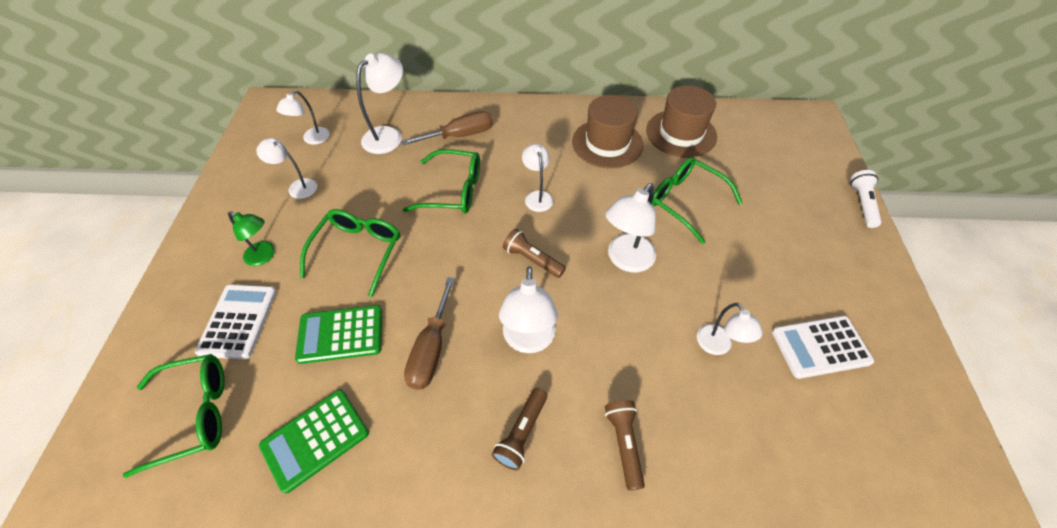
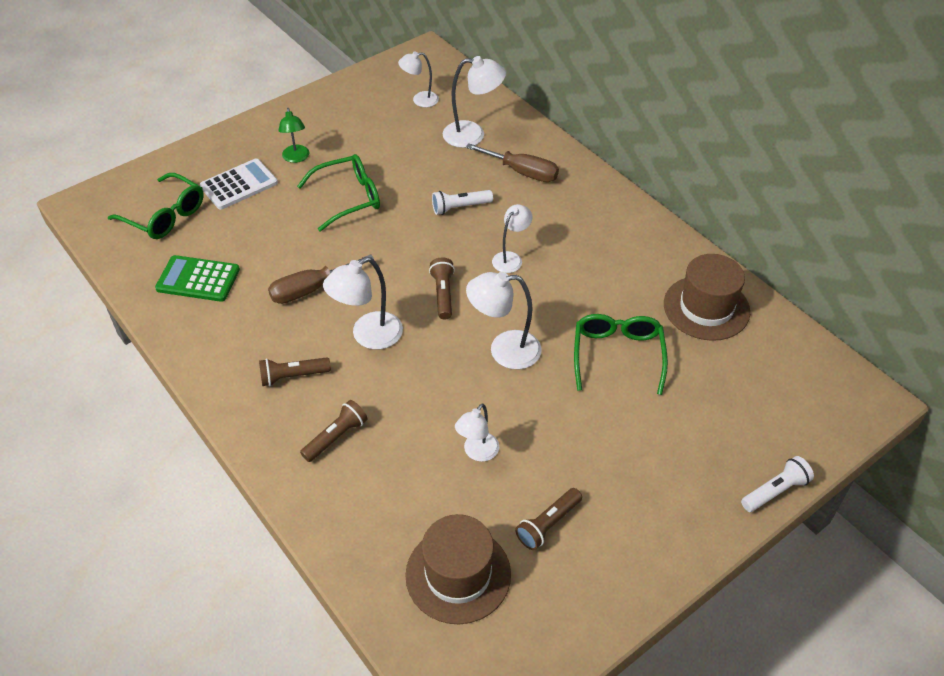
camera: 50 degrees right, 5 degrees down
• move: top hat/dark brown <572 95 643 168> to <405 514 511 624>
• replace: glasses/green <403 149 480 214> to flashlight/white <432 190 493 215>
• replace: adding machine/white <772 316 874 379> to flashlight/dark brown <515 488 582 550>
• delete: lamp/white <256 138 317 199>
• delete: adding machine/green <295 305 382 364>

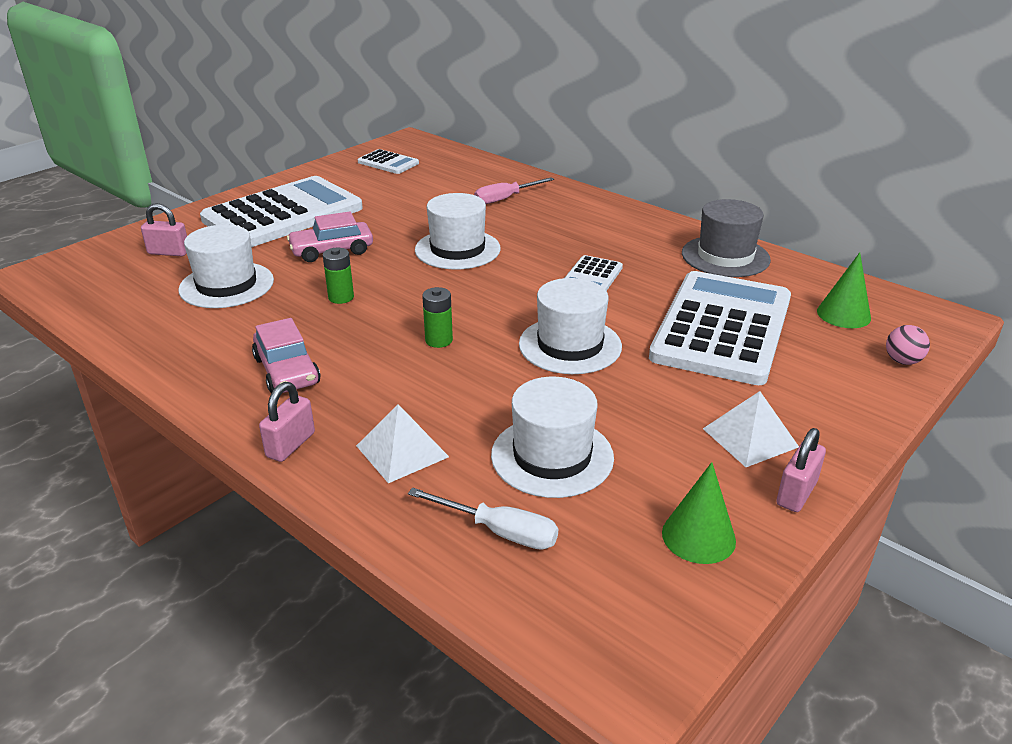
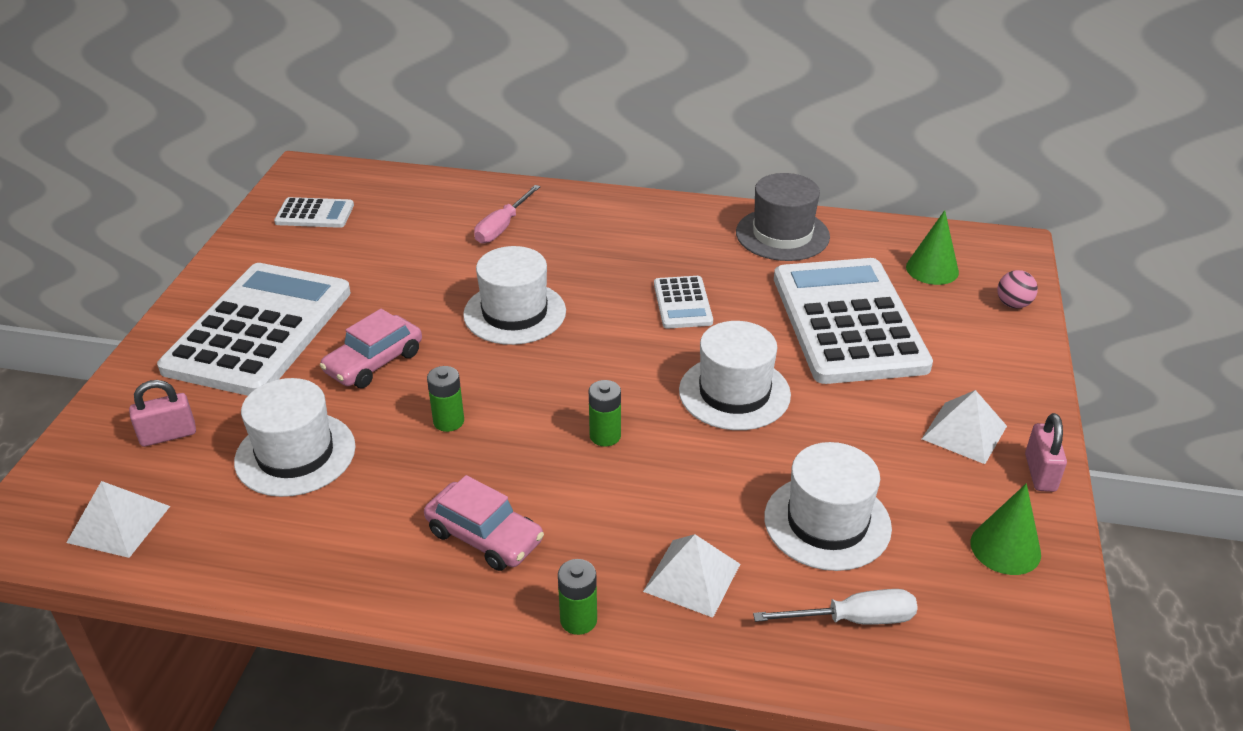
camera: 30 degrees left, 5 degrees up
• insert: pyramid/white <66 481 170 558>
• replace: padlock/pink <259 382 315 462> to AA battery/green <558 559 597 635>

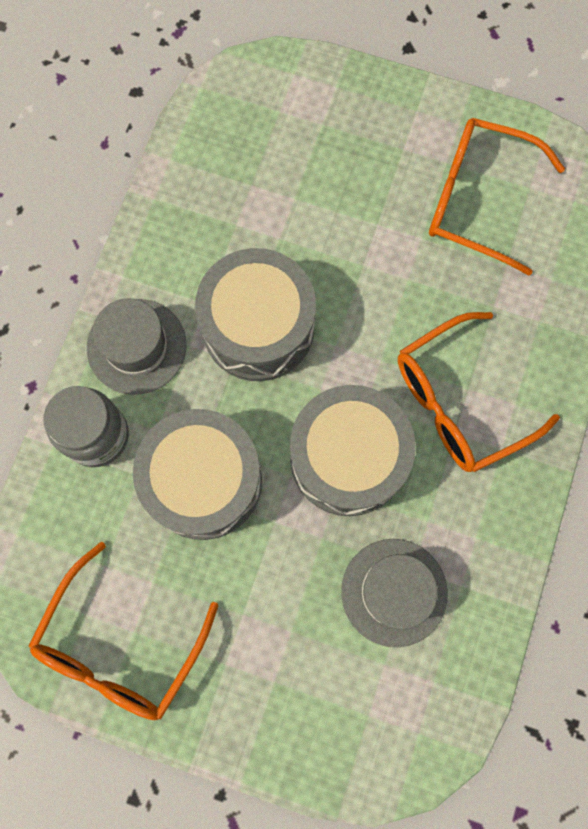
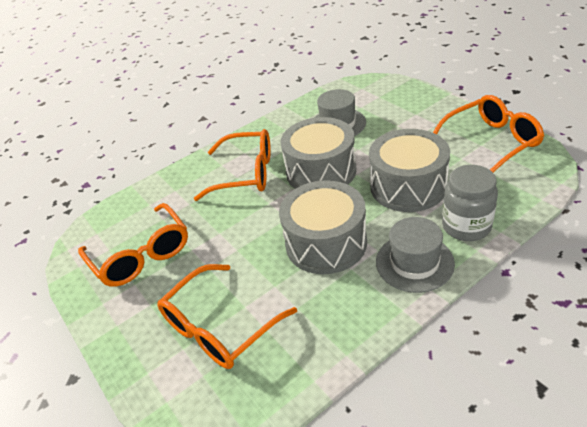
camera: 140 degrees left, 35 degrees down
• insert: glasses/bright orange <157 264 297 369>

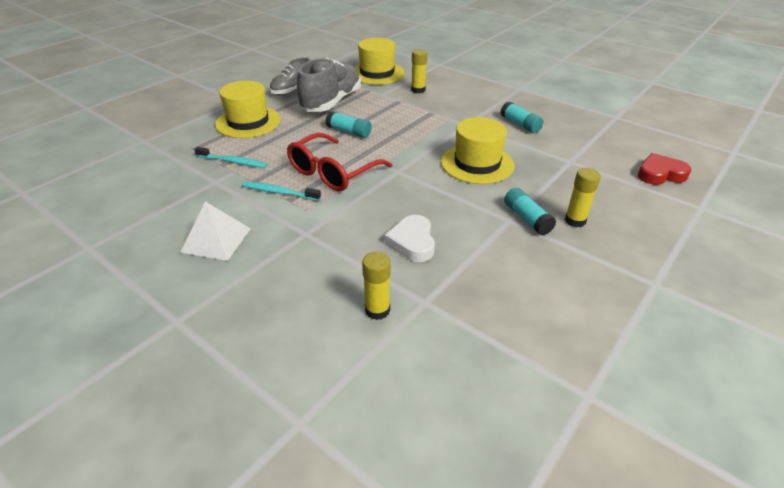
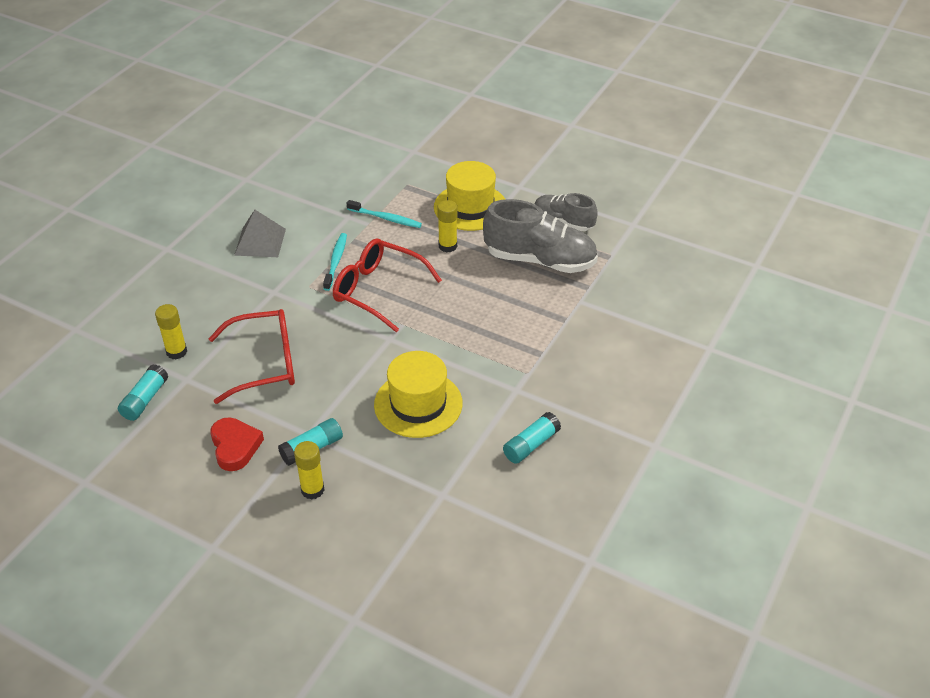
camera: 80 degrees right, 5 degrees up
• move: glue stick/turquoise <325 111 372 138> to <118 364 169 421>
• replace: heart/white <385 215 435 262> to glasses/scarlet <208 309 295 404>
• move: heart/scarlet <638 153 691 185> to <210 417 264 471>
• recolor: pyramid/white <180 201 251 261> to pyramid/grey <234 210 286 257>
• rotate: toothbrush/turquoise <195 147 268 168> = <347 200 422 228> 75 degrees counterclockwise
• move: glue stick/yellow <411 49 427 93> to <437 200 457 252>
• delete: top hat/yellow <355 38 405 85>

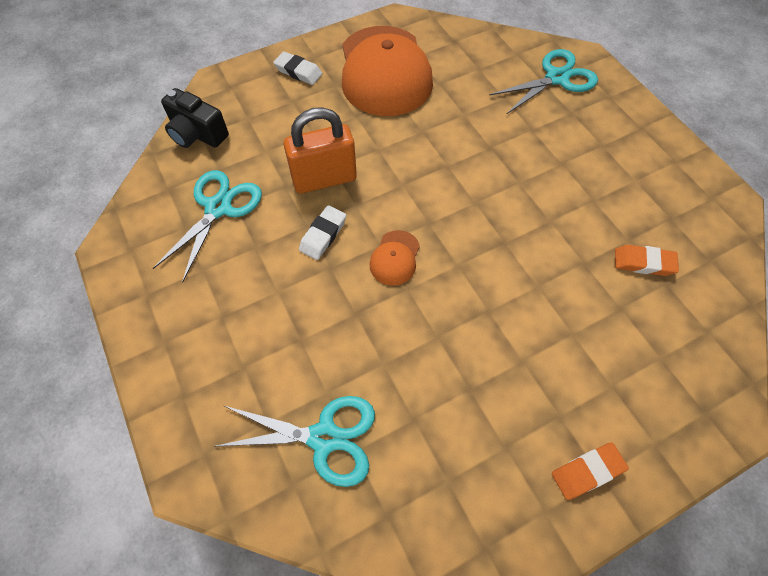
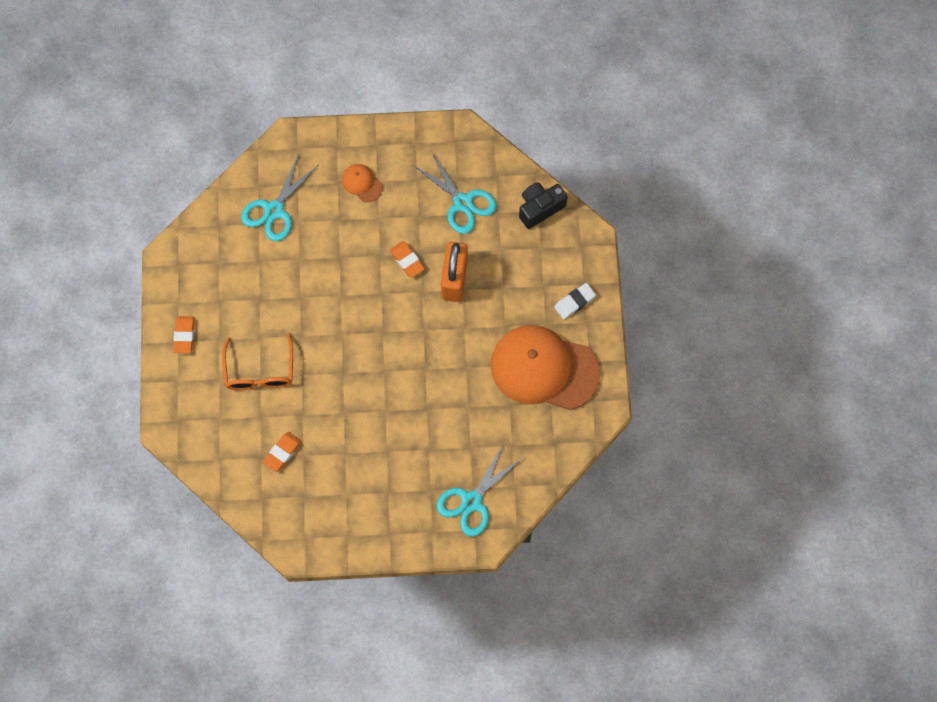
camera: 115 degrees right, 10 degrees up
• insert: glasses/bright orange <222 333 293 390>
• move: cap/bright orange <370 230 420 286> to <342 164 383 202>
• recolor: pencil eraser/white <299 205 346 260> to pencil eraser/bright orange <390 241 425 278>
• rotate: pair of scissors/turquoise <489 49 598 115> = <437 443 524 537> 45 degrees clockwise

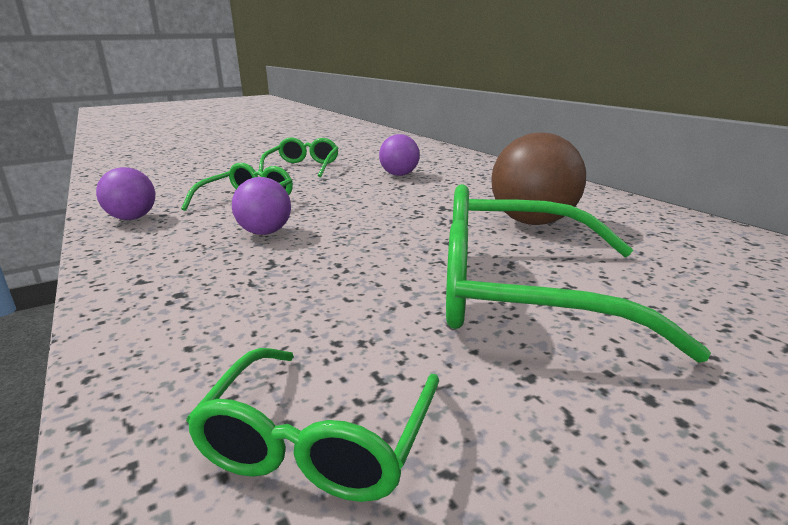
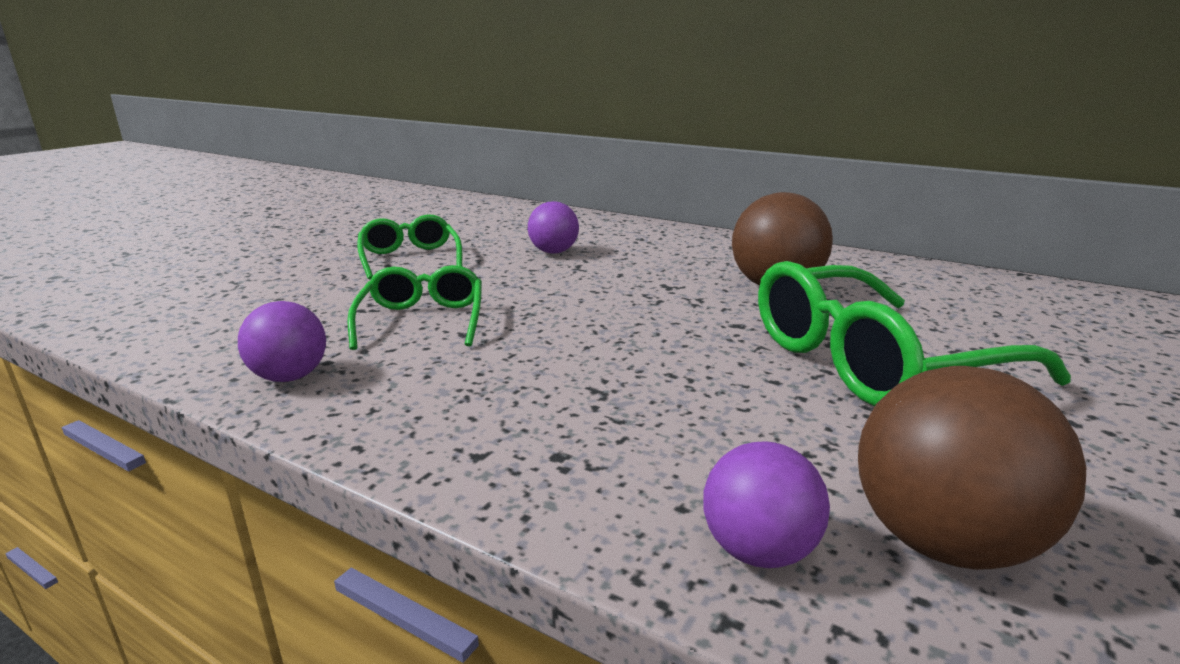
camera: 30 degrees left, 0 degrees up
• move: ball/purple <232 177 291 235> to <703 441 830 568>
• replace: glasses/green <186 348 439 502> to ball/dark brown <858 366 1086 570>

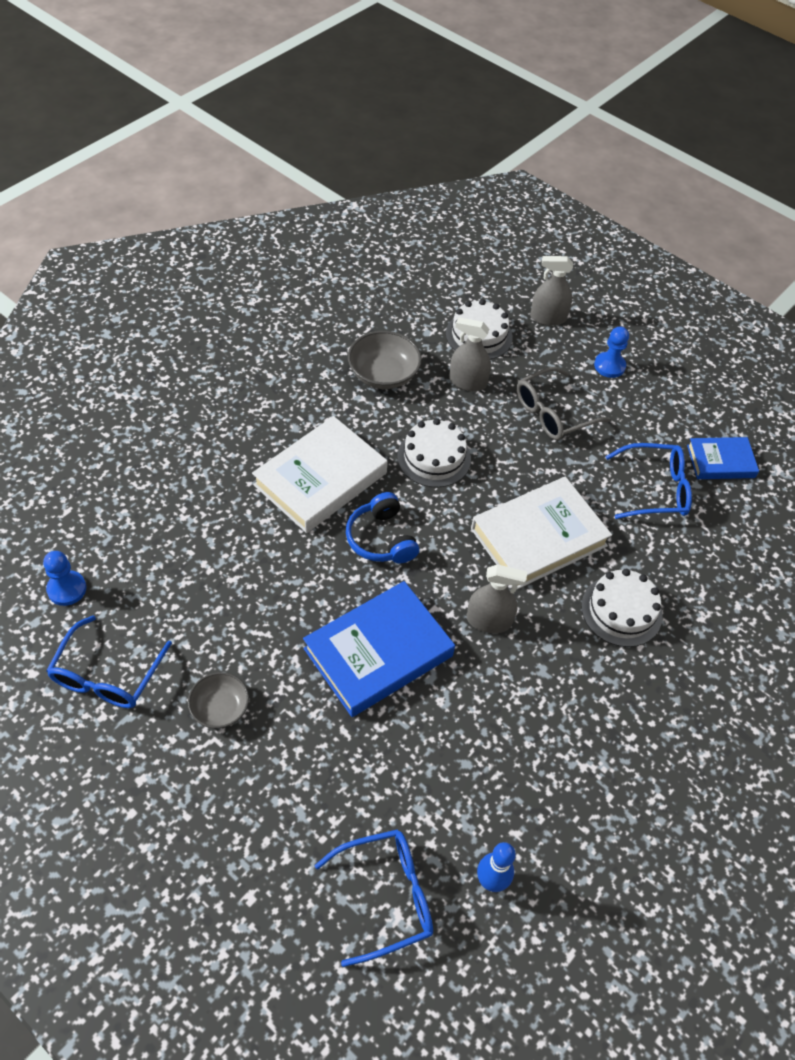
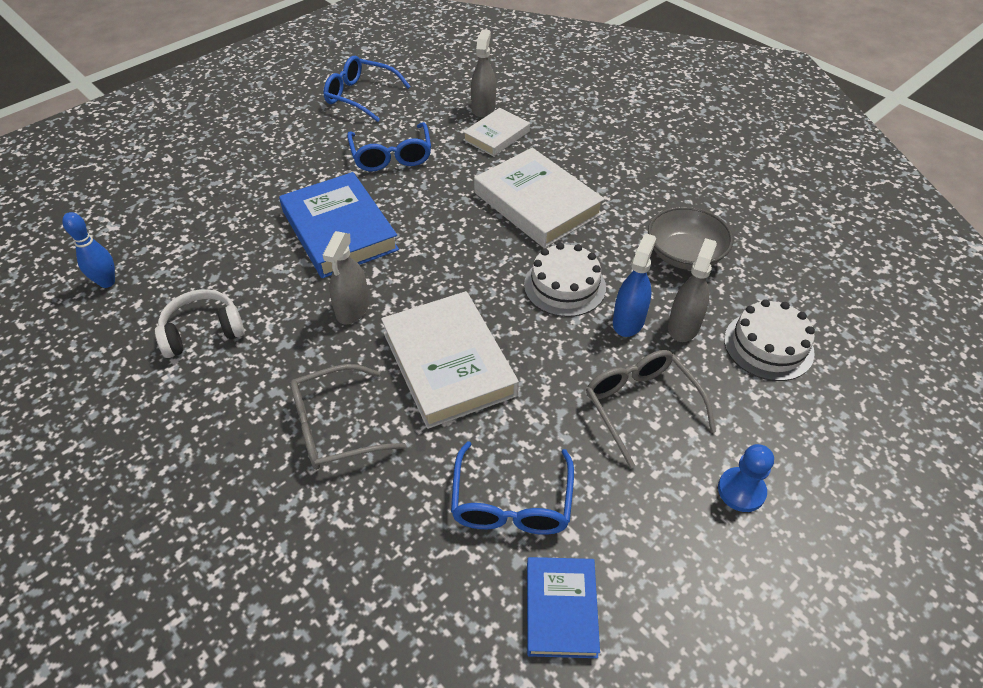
camera: 100 degrees right, 5 degrees down
• insert: headphones/white <155 289 245 358>
• replace: layer cake/white <581 569 663 647> to glasses/grey <290 364 406 470>
• move: glasses/cobalt <314 829 433 967> to <347 122 431 171>
• insert: hardcover/white <463 108 530 156>
• move: spray bottle/grey <530 256 573 326> to <471 29 496 118>
• insert: spray bottle/cobalt <613 233 656 337>
• delete: game pawn/cobalt <43 551 86 606>
• delete: bowl/grey <188 672 249 728>
• delete: headphones/cobalt <346 492 419 563>

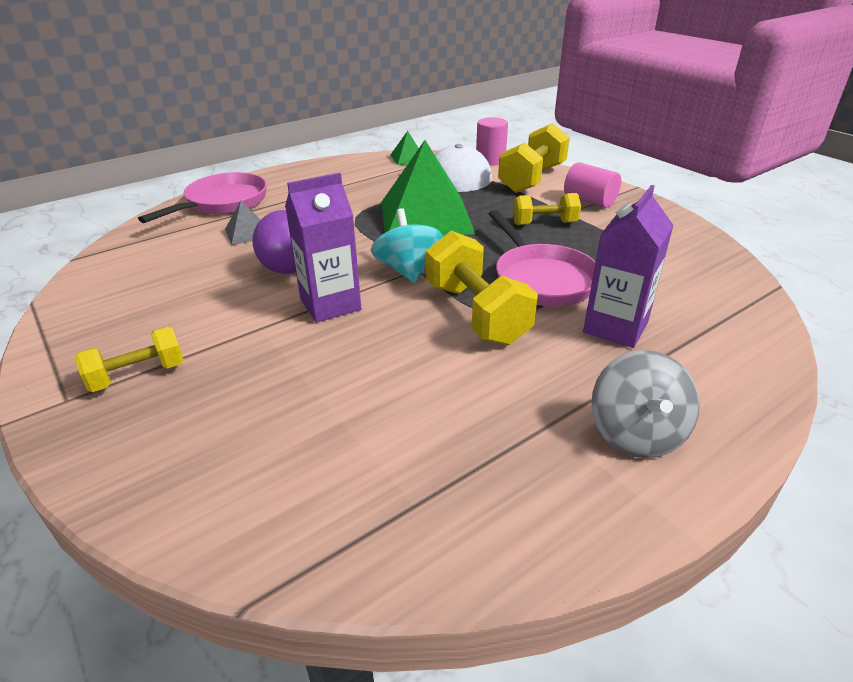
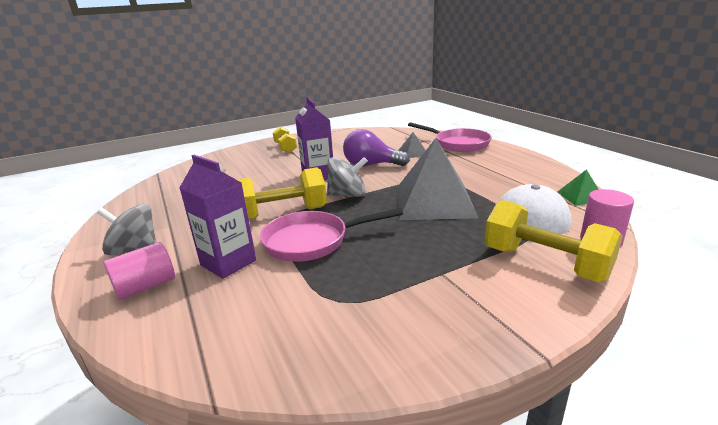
camera: 100 degrees right, 10 degrees down
• move: cylinder/pink <564 162 621 208> to <104 242 175 300>
• recolor: whirligig/turquoise <371 208 443 283> to whirligig/grey <327 157 367 197>
• recolor: pyramid/green <381 140 475 236> to pyramid/grey <396 138 478 220>
• delete: free weight/yellow <513 193 581 225>

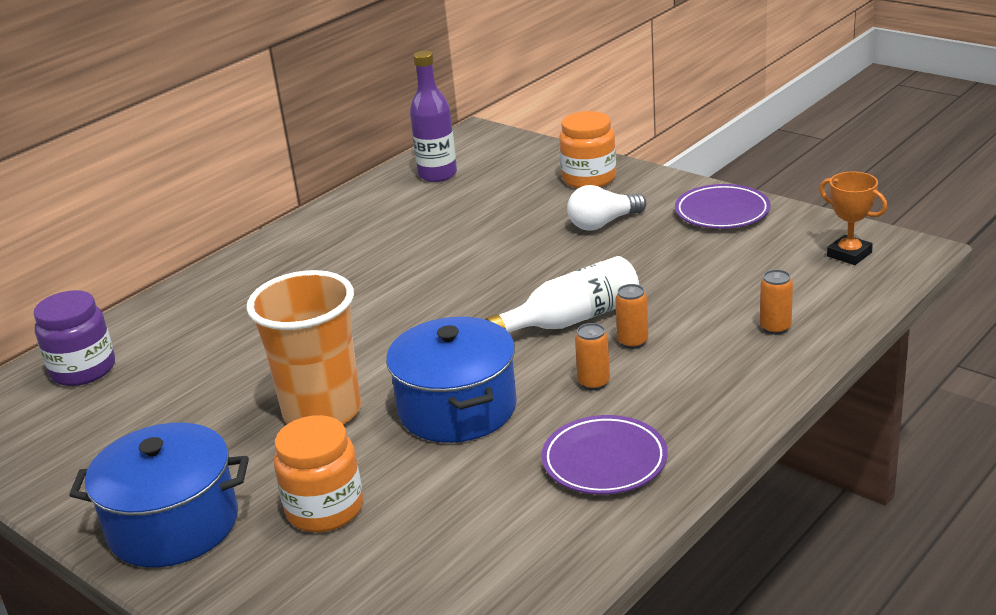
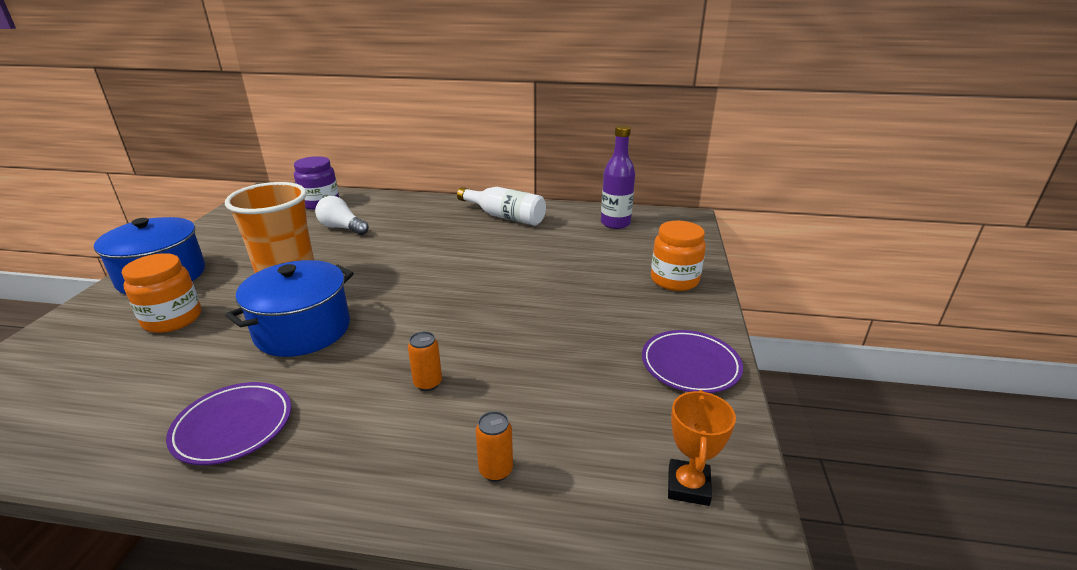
camera: 55 degrees right, 0 degrees up
• move: bulb/white <567 185 647 231> to <315 196 369 235>
• move: drink bottle/white <485 256 639 333> to <457 187 546 226>
• delete: tin/bright orange <575 323 610 391>

